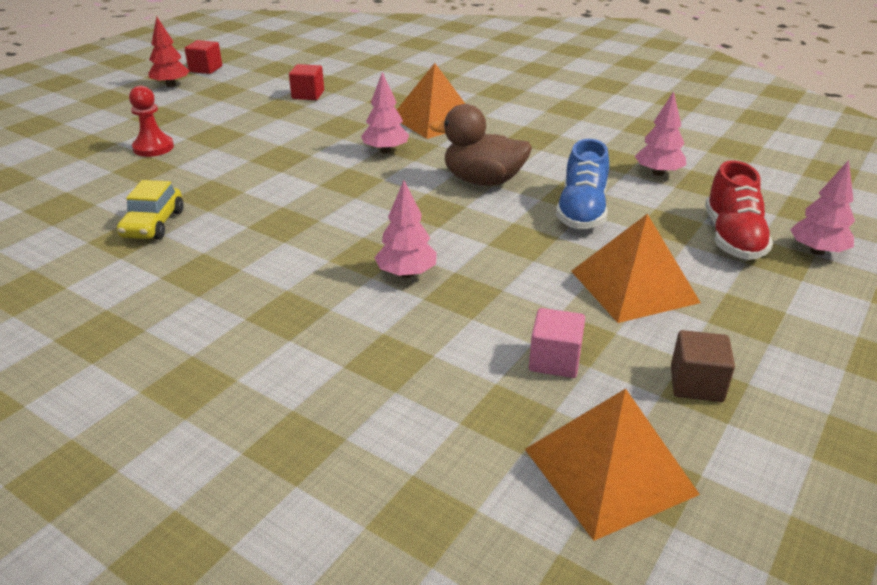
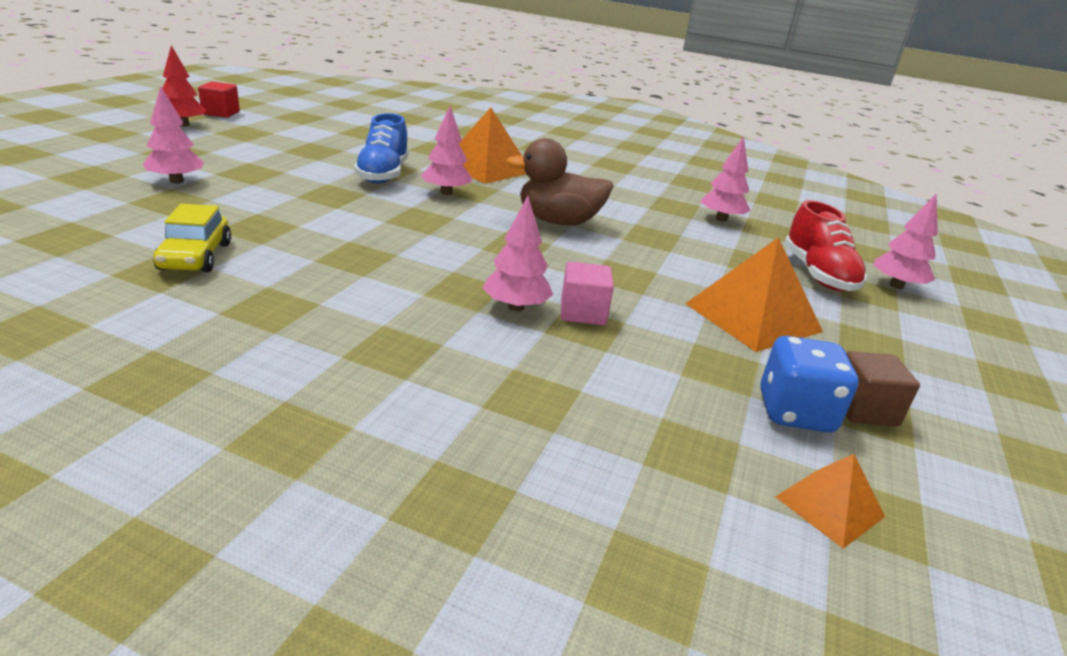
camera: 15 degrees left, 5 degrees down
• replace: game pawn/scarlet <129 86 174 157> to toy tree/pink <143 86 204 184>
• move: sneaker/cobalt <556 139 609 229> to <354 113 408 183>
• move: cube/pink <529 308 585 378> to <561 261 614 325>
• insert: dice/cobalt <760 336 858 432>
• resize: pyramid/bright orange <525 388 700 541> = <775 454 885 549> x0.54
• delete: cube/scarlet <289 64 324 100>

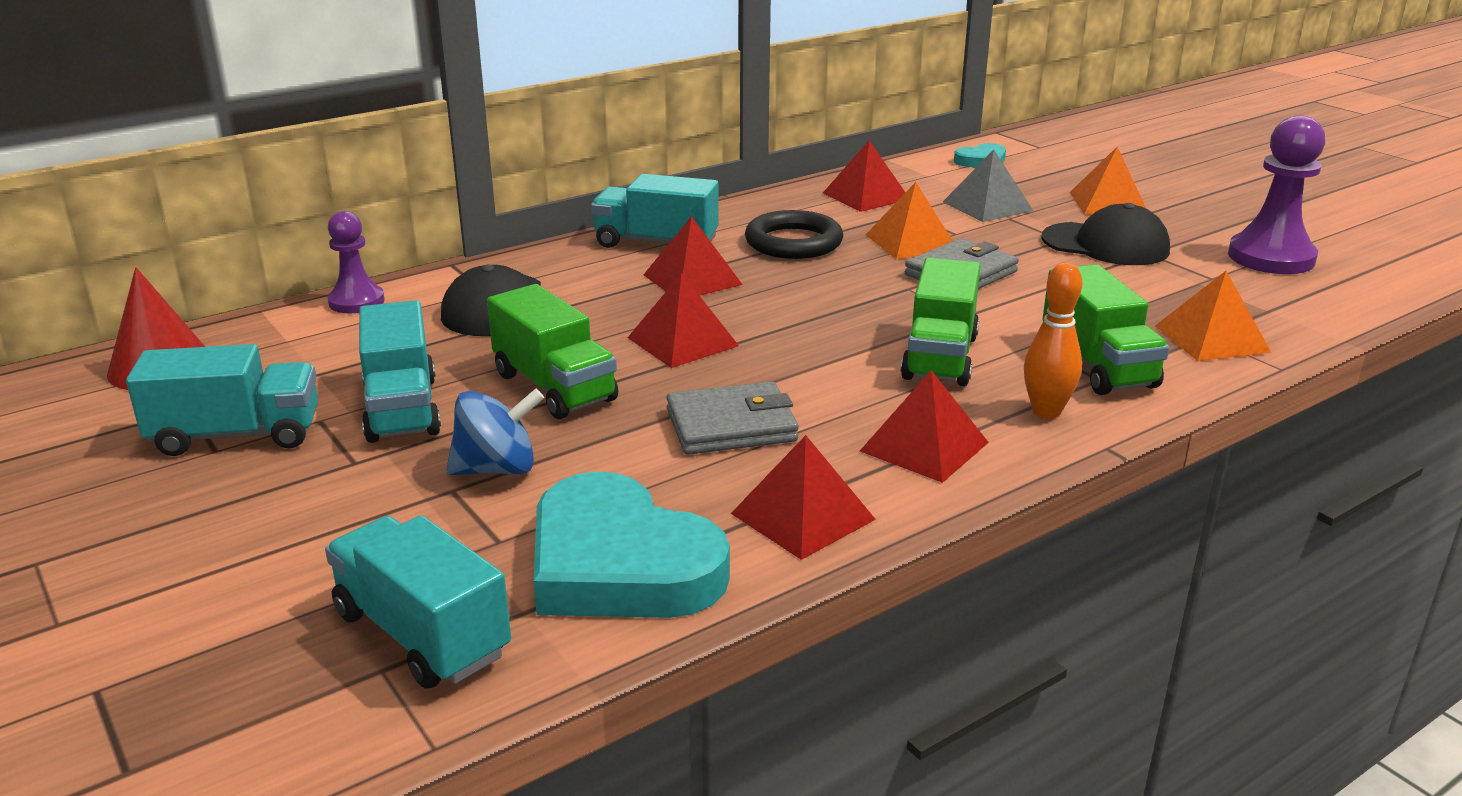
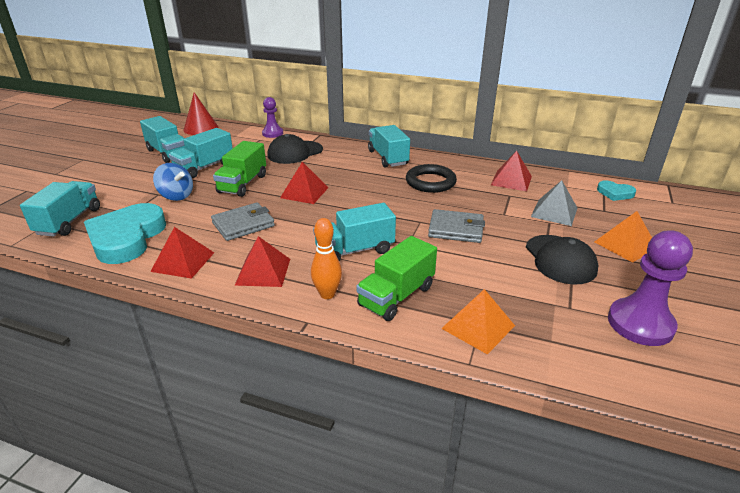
camera: 55 degrees right, 5 degrees up
• rotate: wallet/grey <666 381 799 455> = <211 202 275 241> 75 degrees counterclockwise
• recolor: lorry/green <901 258 980 386> to lorry/turquoise <313 203 396 262>
• delete: pyramid/scarlet <644 216 743 296>
• delete: pyramid/bright orange <866 182 952 259>

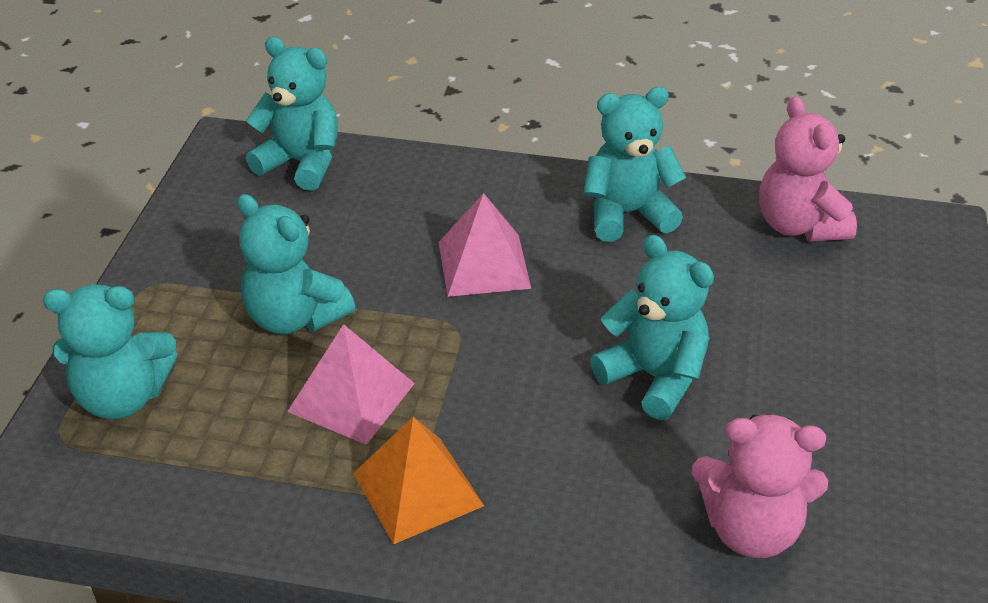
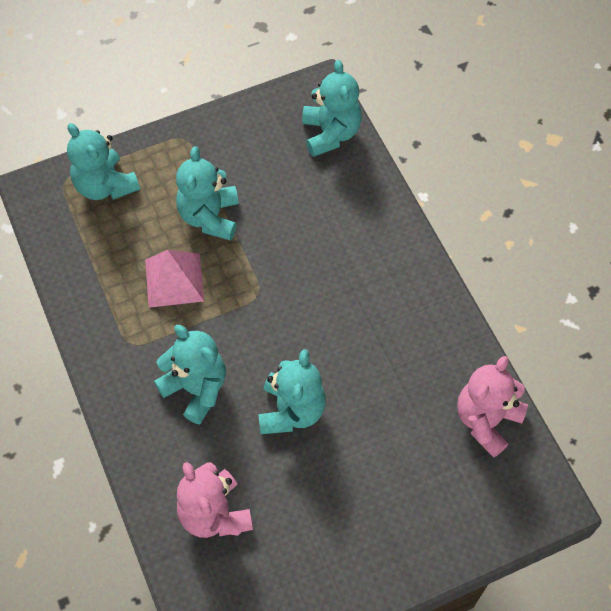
camera: 55 degrees right, 20 degrees up
• move: teddy/turquoise <584 87 686 242> to <154 325 226 424>
• delete: pyramid/bright orange <353 417 484 544>
• delete: pyramid/pink <439 193 531 297>

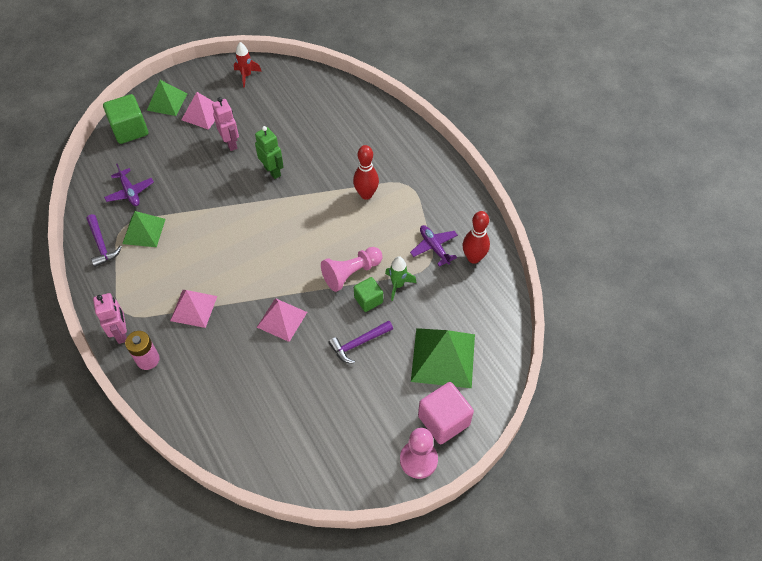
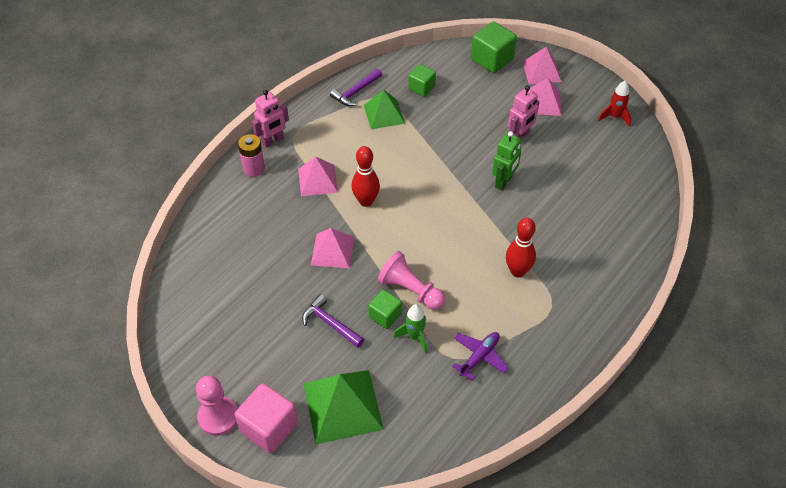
camera: 70 degrees right, 5 degrees down
• move: bowling pin/scarlet <463 211 490 264> to <352 146 380 207>
• replace: plane/purple <104 164 154 206> to cube/green <408 64 436 97>
• recolor: pyramid/green <147 80 187 116> to pyramid/pink <522 47 562 84>

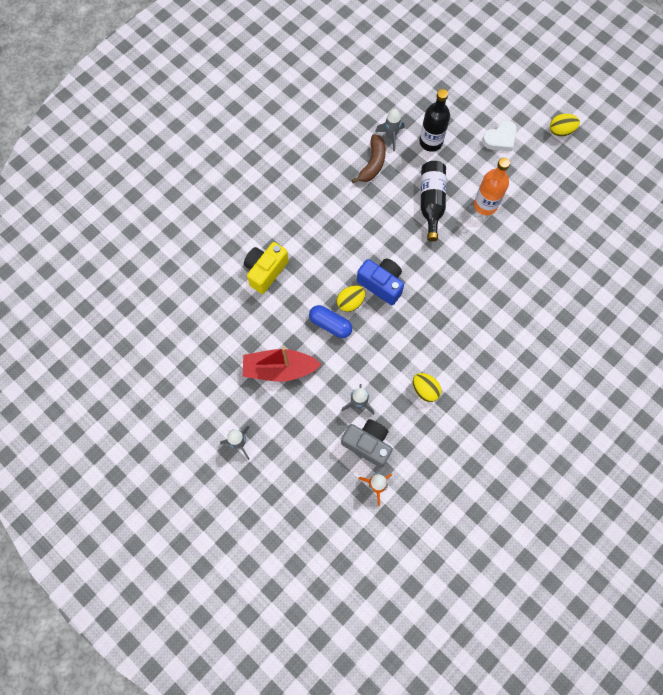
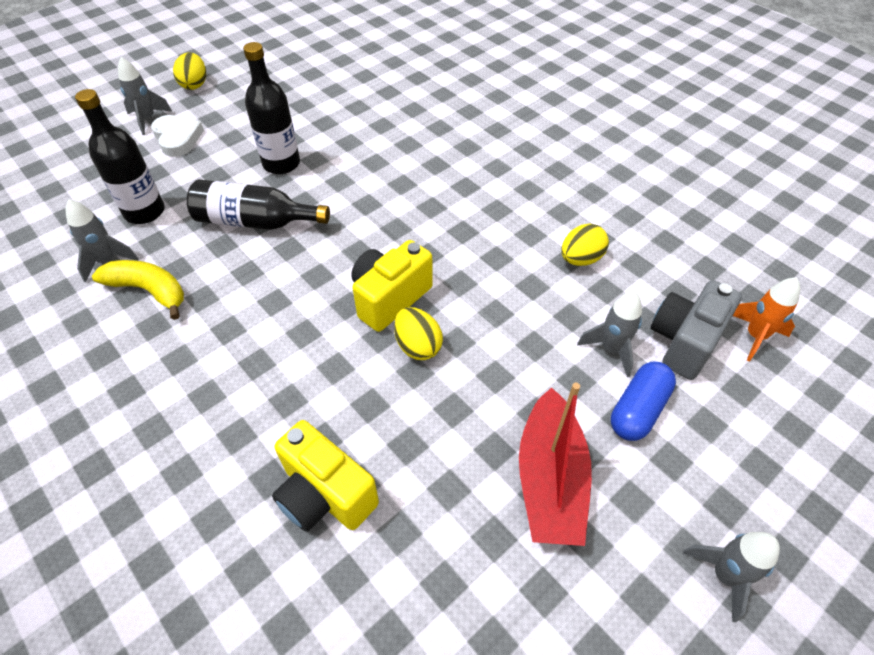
camera: 85 degrees left, 20 degrees down
• recolor: banana/dark brown <352 134 386 183> to banana/yellow <92 260 184 320>
• insert: spaceship/grey <118 57 172 135>
• recolor: drink bottle/bright orange <474 158 510 215> to drink bottle/jet-black <243 42 300 174>
• recolor: photo camera/cobalt <357 259 404 305> to photo camera/yellow <351 240 433 332>
• move: pill/cobalt <309 305 352 338> to <611 362 676 441>

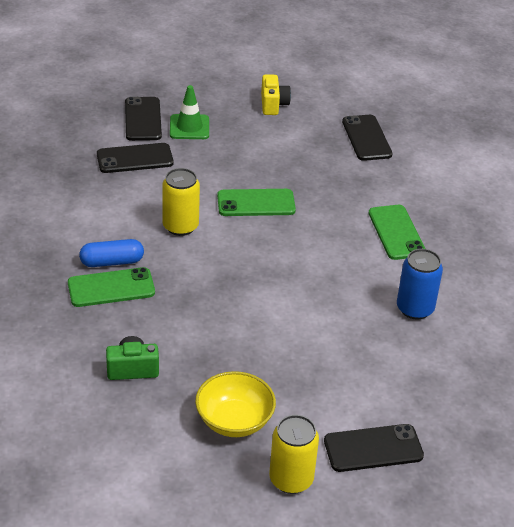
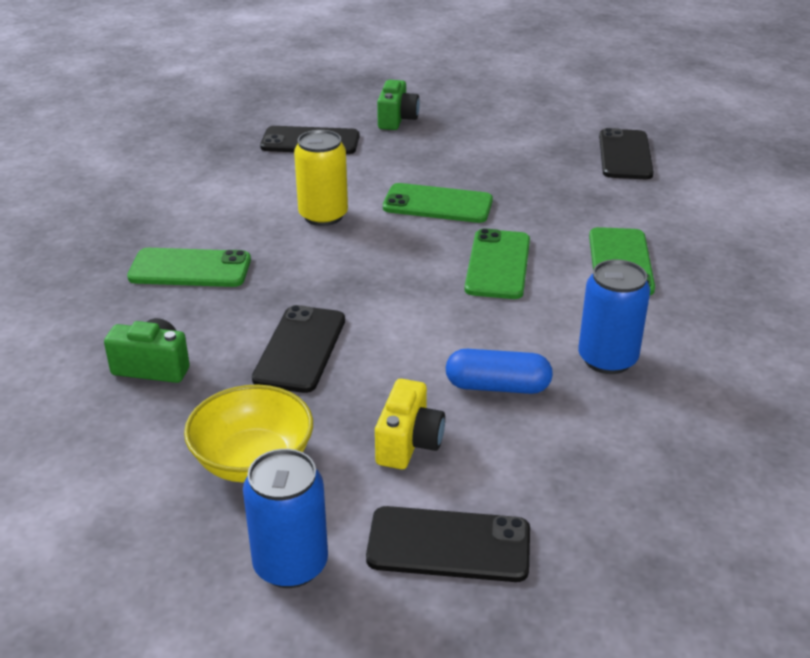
camera: 20 degrees right, 5 degrees down
• recolor: tin/yellow <269 415 319 494> to tin/cobalt <243 449 328 588>
• move: phone/jet-black <125 97 162 141> to <252 305 345 393>
• move: photo camera/yellow <261 74 291 115> to <375 379 445 469>
• replace: traffic cone/green <170 85 209 139> to photo camera/green <377 80 420 130>
• move: pill/cobalt <79 239 144 267> to <446 349 553 394>
• insert: phone/green <465 229 530 299>

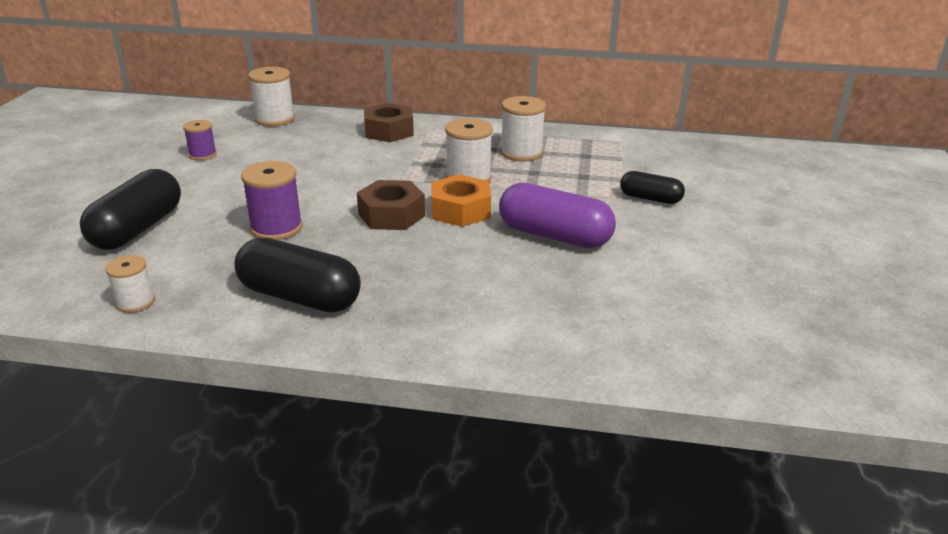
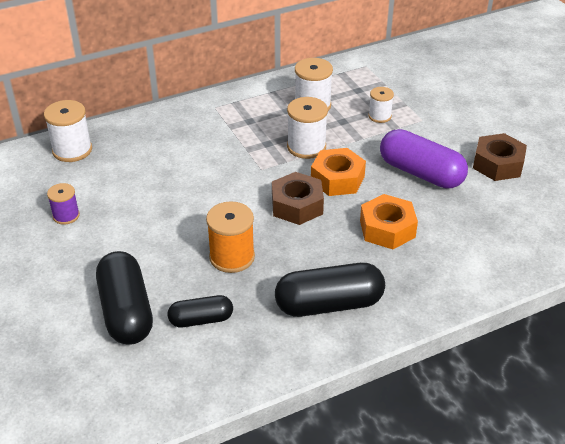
camera: 35 degrees left, 10 degrees up
• move: pill/jet-black <620 171 685 204> to <168 295 233 327>
• recolor: reel of thread/purple <241 161 303 240> to reel of thread/bright orange <206 201 255 273>
• insert: hexagon nut/bright orange <360 194 418 249>
• move: reel of thread/white <105 255 155 313> to <368 87 394 123>
• rotate: pill/purple <499 183 616 248> = <380 129 468 189> 45 degrees clockwise
• move: hexagon nut/dark brown <364 103 414 142> to <473 133 527 181>

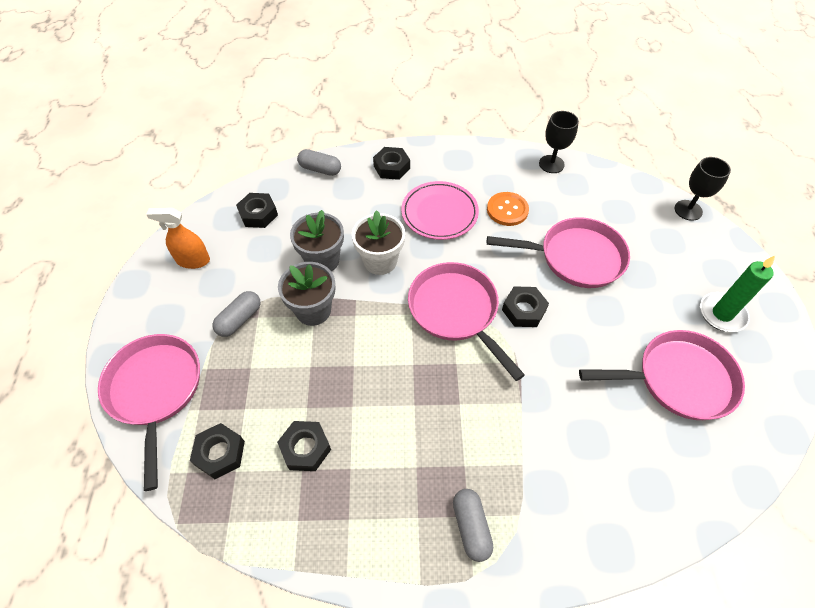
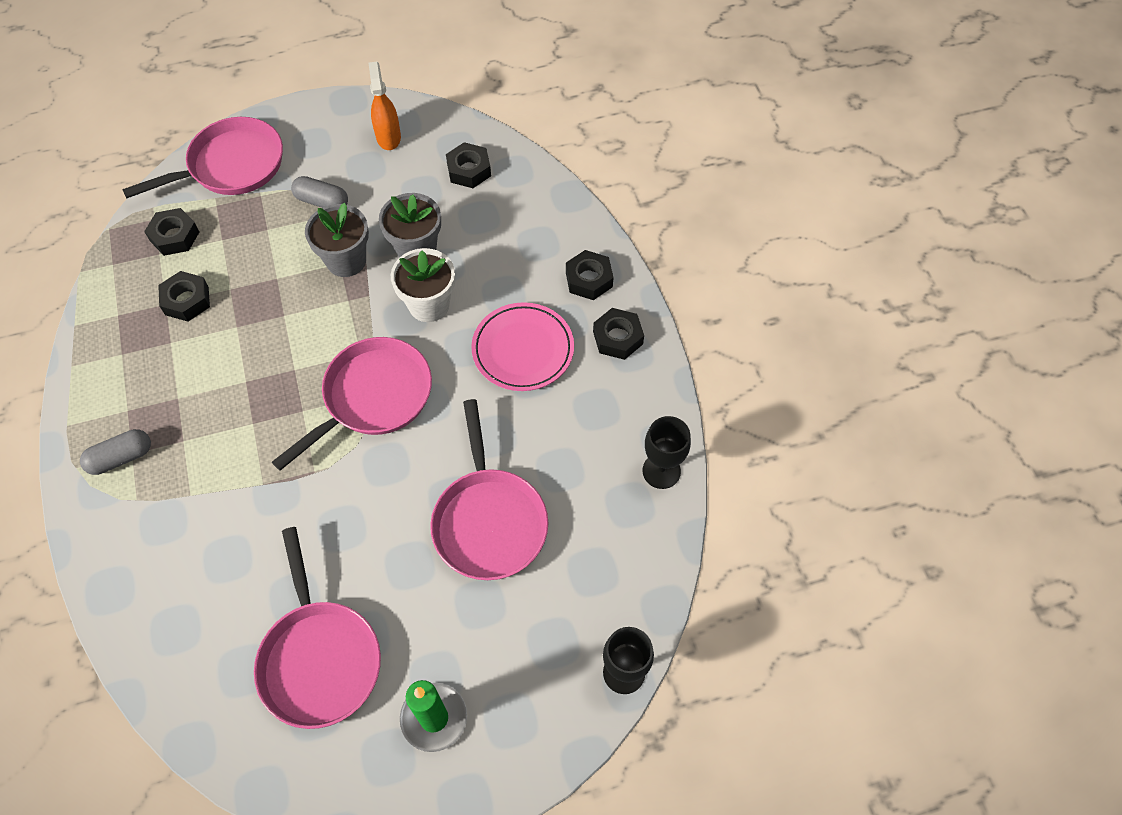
camera: 75 degrees right, 5 degrees up
• move: hexagon nut/jet-black <502 286 549 327> to <593 308 644 360>
• delete: pill/grey <297 149 341 176>
• delete: shirt button/bright orange <487 192 529 226>

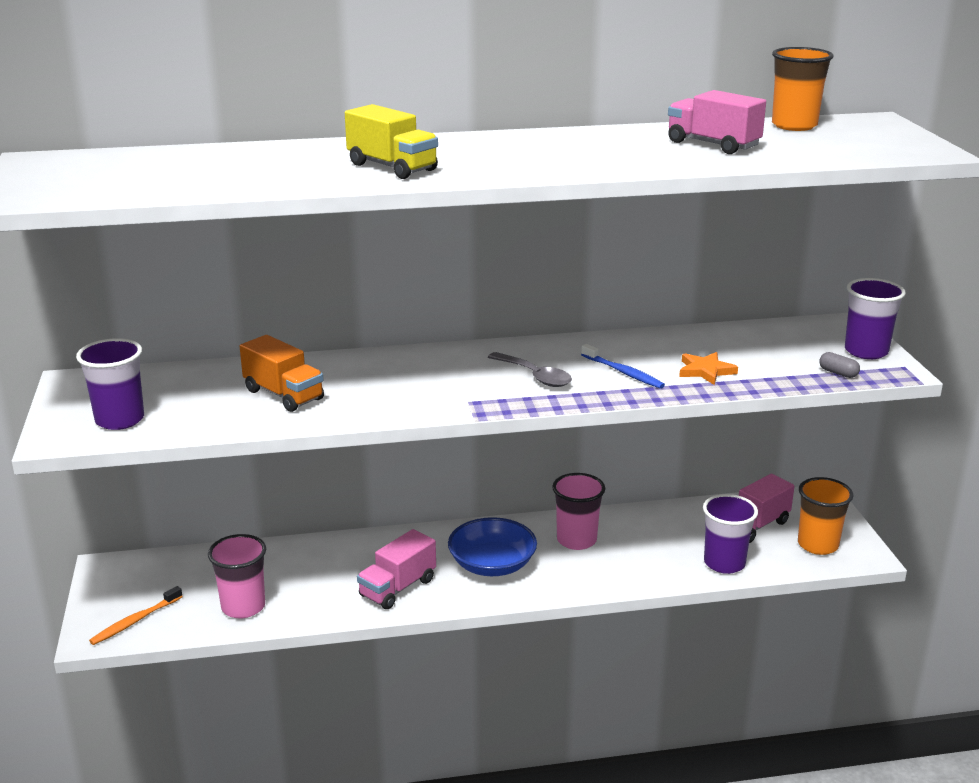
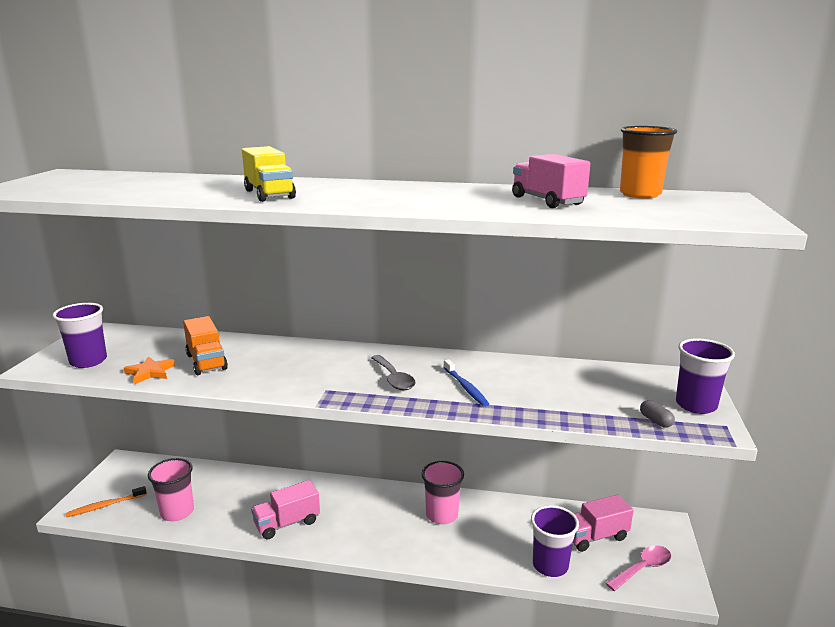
camera: 20 degrees right, 5 degrees down
• move: star/bright orange <679 352 738 385> to <124 356 175 384>
• replace: cup/bright orange <798 477 854 555> to teaspoon/pink <606 545 671 591>
• delete: bowl/cobalt <448 517 537 576>

